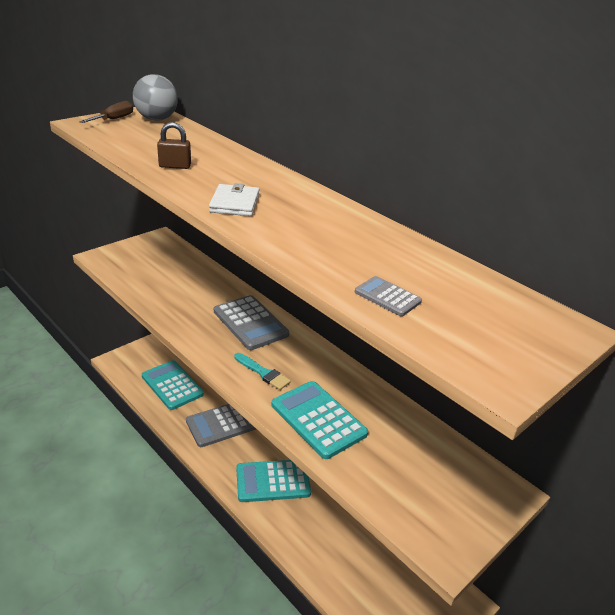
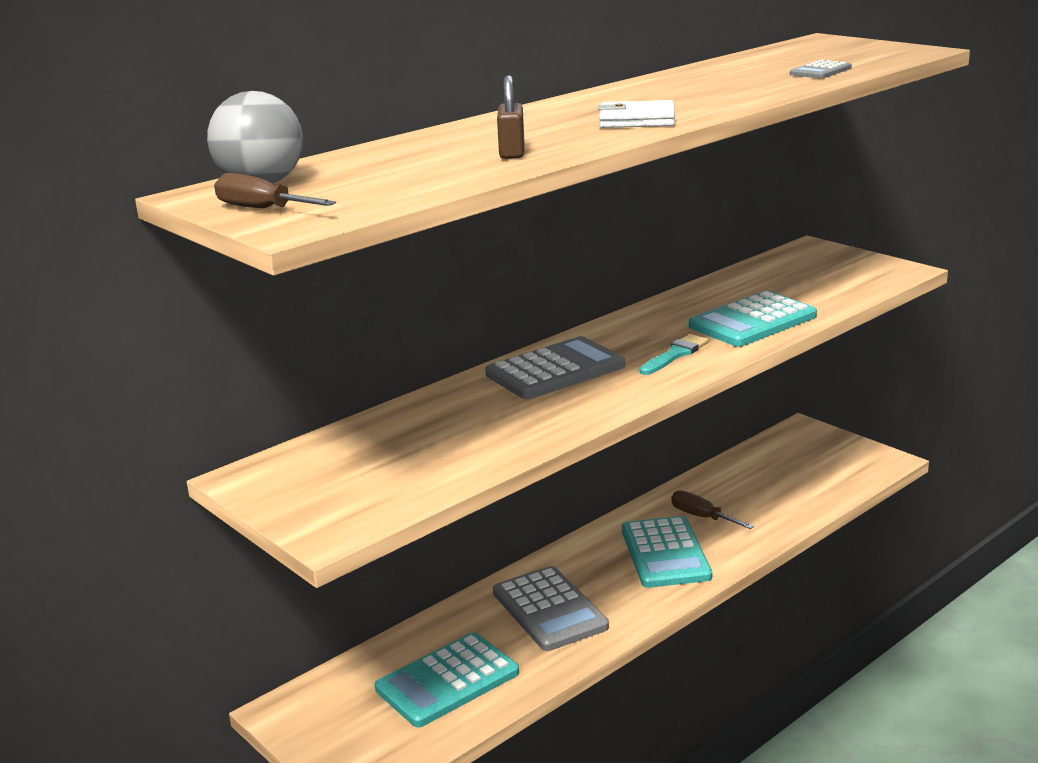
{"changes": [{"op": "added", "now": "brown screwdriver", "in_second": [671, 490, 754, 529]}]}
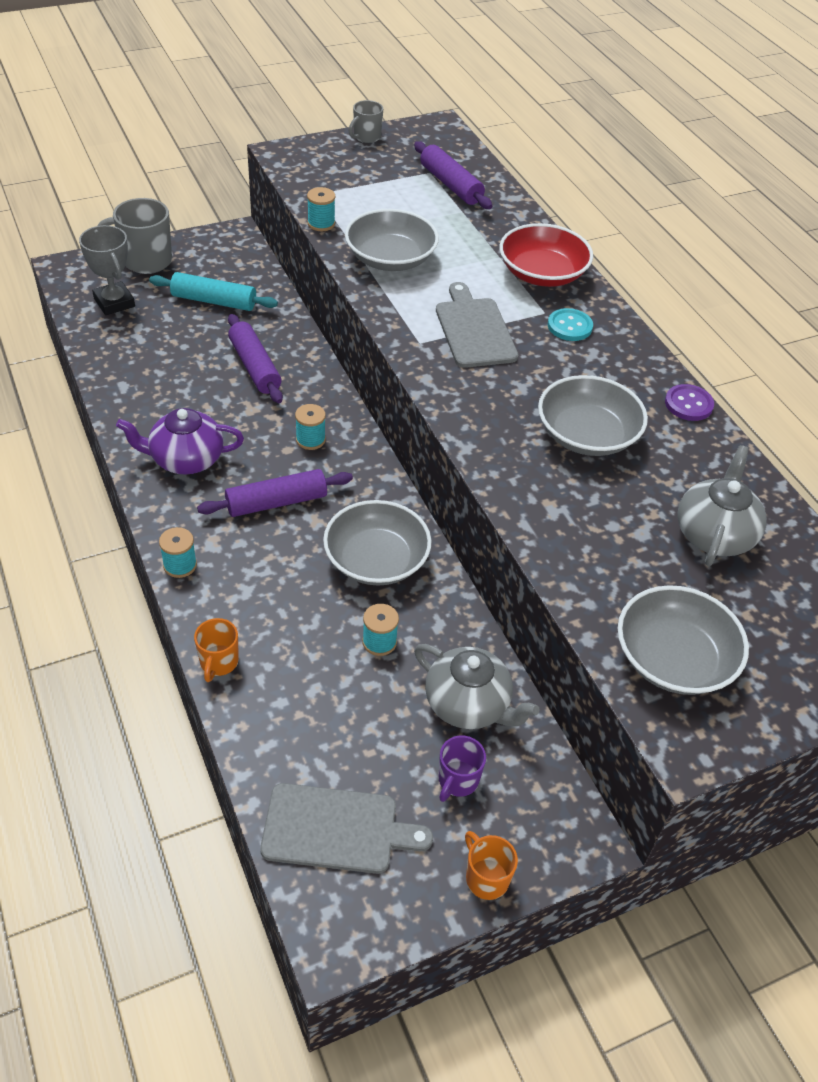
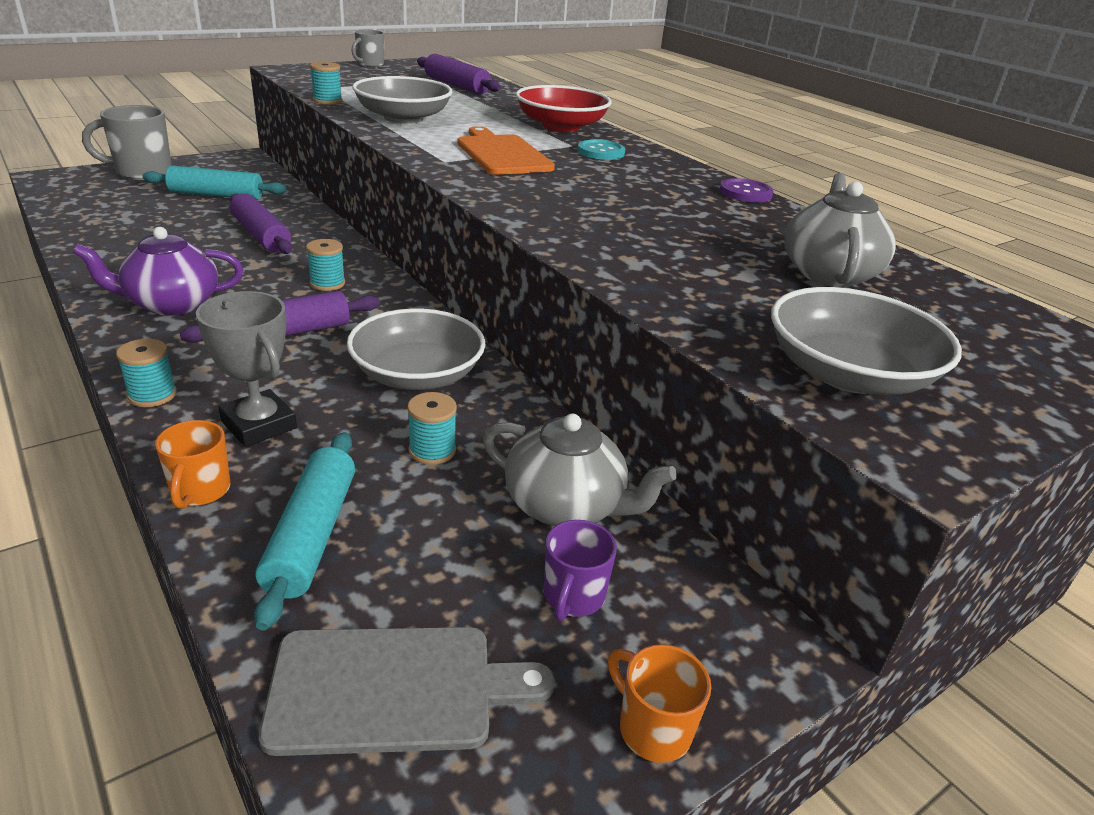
{"changes": [{"op": "moved", "was": "grey trophy", "in_first": [79, 225, 135, 315], "in_second": [196, 291, 297, 447]}, {"op": "recoloured", "was": "grey cutting board", "now": "orange cutting board", "in_first": [436, 282, 518, 368], "in_second": [457, 126, 555, 175]}, {"op": "removed", "was": "grey bowl", "in_first": [538, 375, 648, 456]}, {"op": "added", "now": "turquoise rolling pin", "in_second": [254, 432, 355, 631]}]}
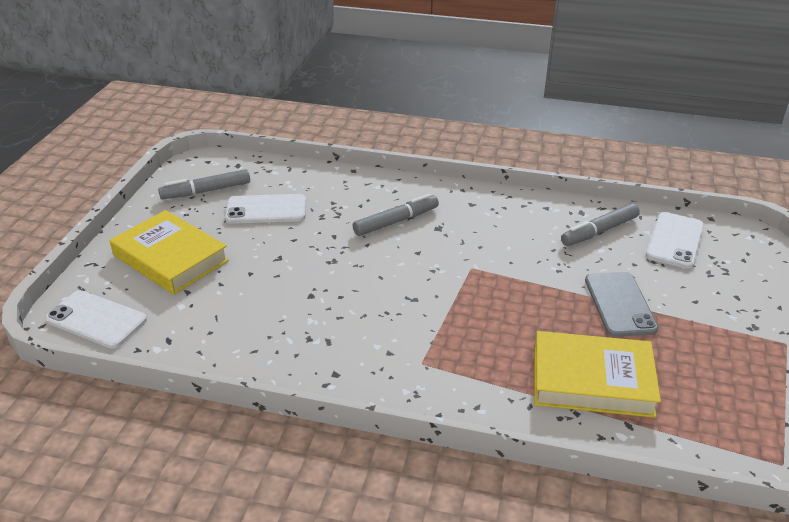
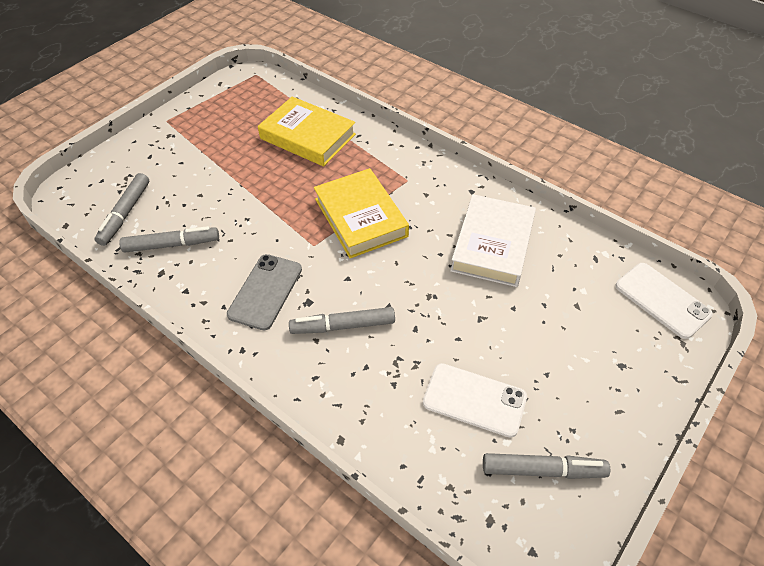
{"changes": [{"op": "moved", "was": "yellow book", "in_first": [110, 210, 229, 295], "in_second": [314, 168, 409, 258]}, {"op": "replaced", "was": "white phone", "now": "grey marker", "in_first": [646, 212, 704, 269], "in_second": [94, 173, 149, 246]}, {"op": "moved", "was": "grey phone", "in_first": [585, 272, 659, 337], "in_second": [227, 254, 302, 330]}, {"op": "added", "now": "white book", "in_second": [450, 194, 536, 287]}]}
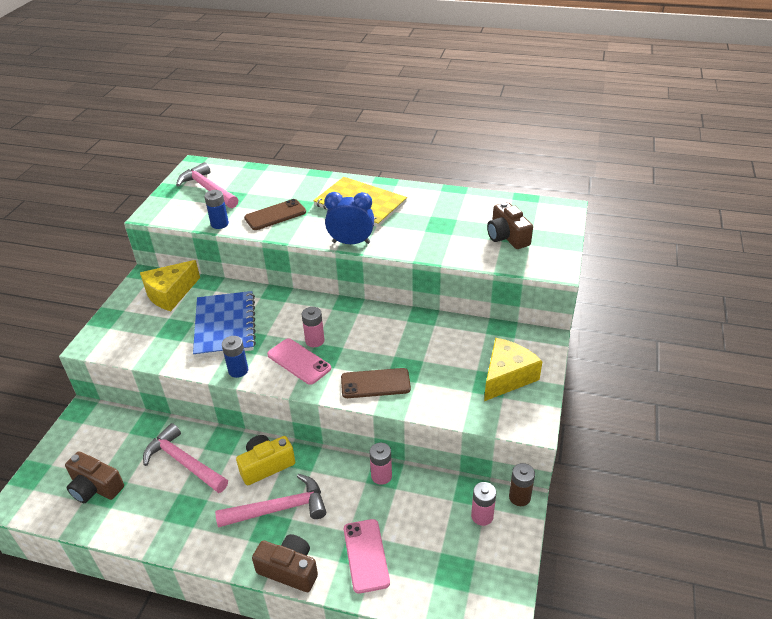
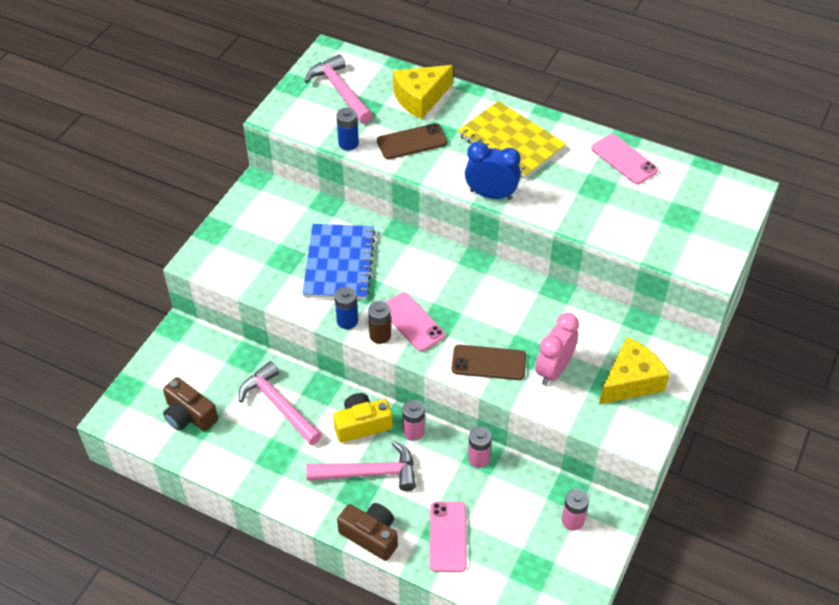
{"changes": [{"op": "removed", "was": "brown camera", "in_first": [487, 202, 533, 249]}, {"op": "moved", "was": "yellow cheese", "in_first": [140, 260, 200, 311], "in_second": [393, 65, 453, 119]}, {"op": "moved", "was": "pink battery", "in_first": [302, 307, 325, 347], "in_second": [403, 400, 425, 441]}, {"op": "moved", "was": "brown battery", "in_first": [509, 463, 535, 506], "in_second": [368, 301, 391, 344]}, {"op": "added", "now": "pink phone", "in_second": [591, 134, 658, 184]}, {"op": "added", "now": "pink clock", "in_second": [536, 313, 579, 385]}]}
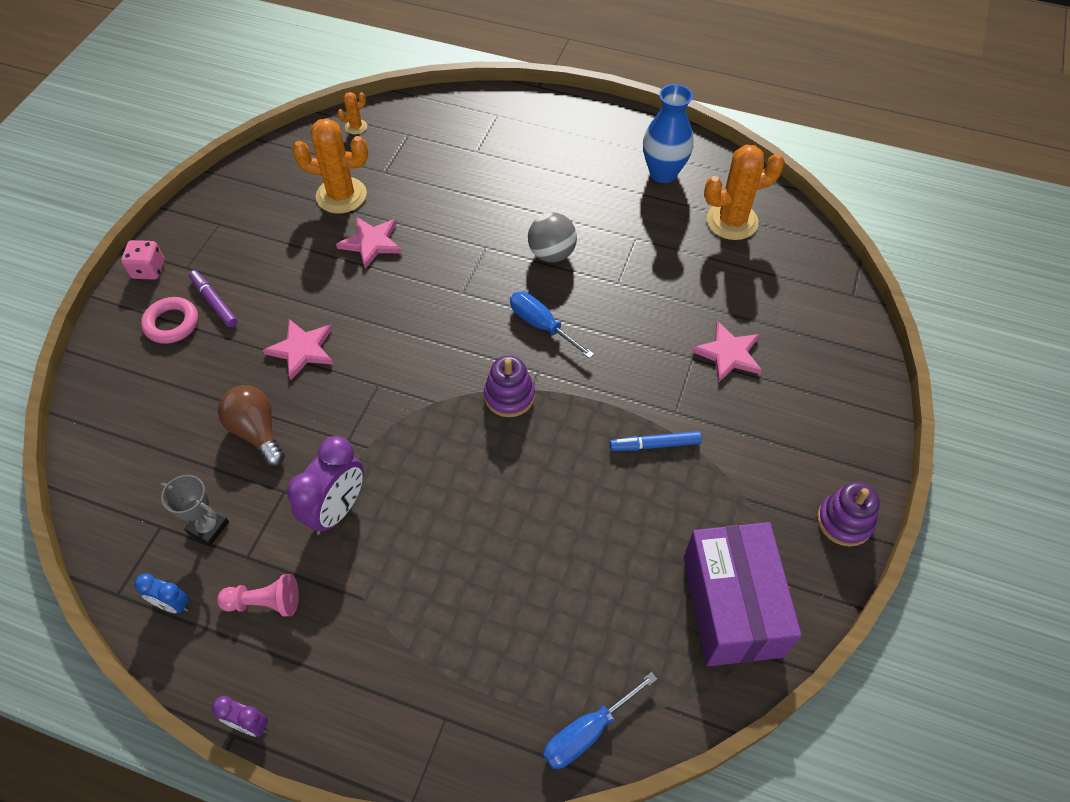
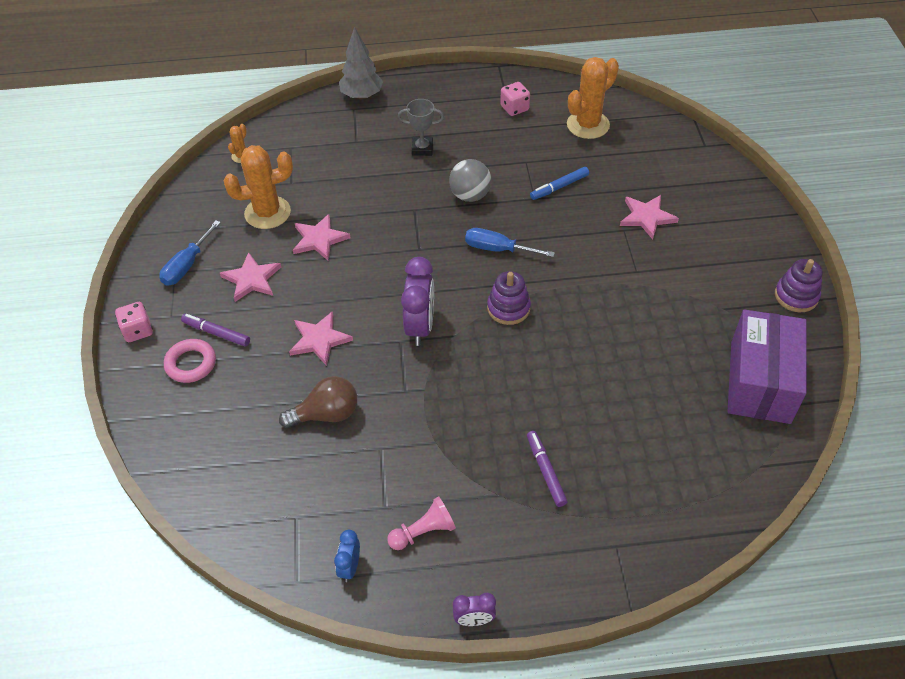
{"changes": [{"op": "replaced", "was": "blue vase", "now": "pink dice", "in_first": [643, 84, 694, 183], "in_second": [500, 82, 530, 116]}, {"op": "turned", "was": "brown light bulb", "in_first": [218, 385, 285, 467], "in_second": [279, 376, 357, 428], "clockwise": 135}, {"op": "moved", "was": "blue marker", "in_first": [610, 431, 702, 451], "in_second": [530, 167, 589, 200]}, {"op": "moved", "was": "purple clock", "in_first": [287, 436, 364, 535], "in_second": [401, 257, 434, 346]}, {"op": "moved", "was": "grey trophy", "in_first": [160, 475, 229, 546], "in_second": [398, 99, 444, 156]}, {"op": "turned", "was": "purple box", "in_first": [684, 522, 801, 666], "in_second": [728, 309, 807, 424], "clockwise": 45}, {"op": "turned", "was": "blue clock", "in_first": [134, 573, 189, 613], "in_second": [334, 530, 360, 582], "clockwise": 105}, {"op": "moved", "was": "blue screwdriver", "in_first": [543, 672, 657, 769], "in_second": [159, 220, 221, 286]}, {"op": "added", "now": "grey tree", "in_second": [339, 27, 383, 100]}, {"op": "added", "now": "pink star", "in_second": [220, 252, 281, 302]}, {"op": "added", "now": "purple marker", "in_second": [527, 431, 567, 507]}]}
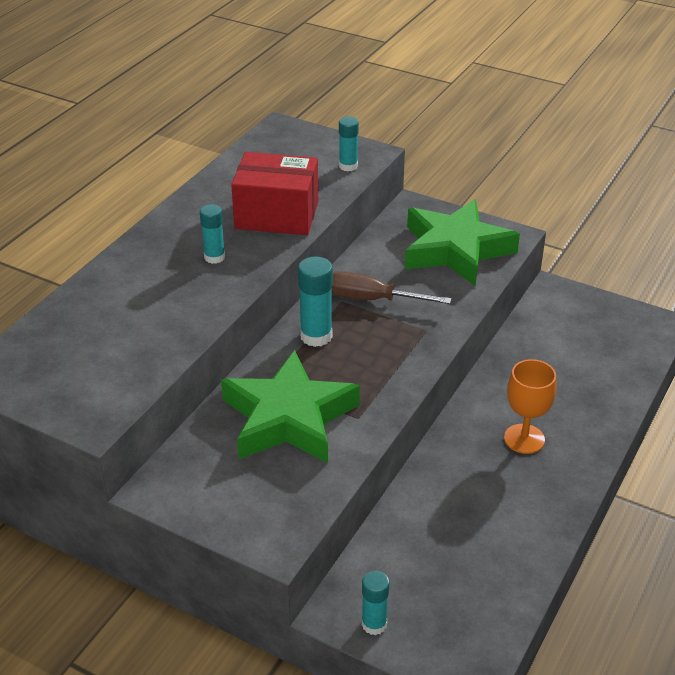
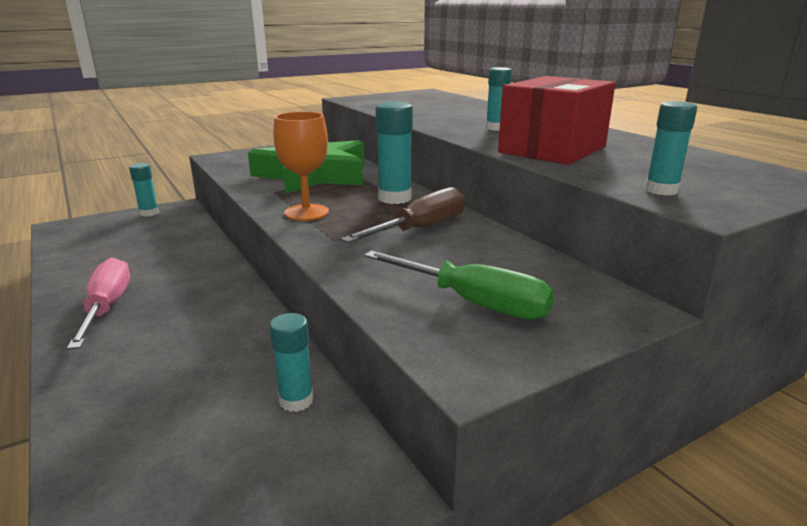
{"changes": [{"op": "replaced", "was": "green star", "now": "green screwdriver", "in_first": [405, 199, 520, 287], "in_second": [364, 251, 554, 320]}, {"op": "moved", "was": "orange goblet", "in_first": [504, 359, 557, 454], "in_second": [273, 112, 329, 221]}, {"op": "added", "now": "pink screwdriver", "in_second": [67, 257, 130, 350]}, {"op": "added", "now": "turquoise glue stick", "in_second": [270, 313, 314, 412]}]}
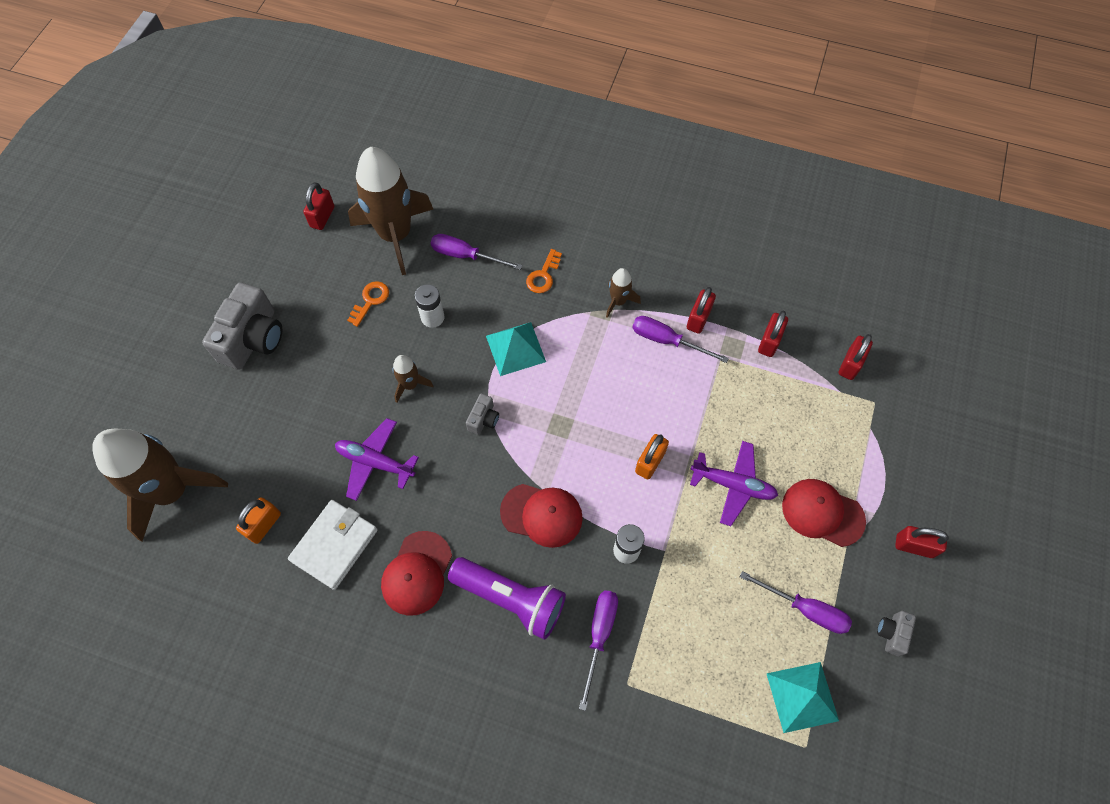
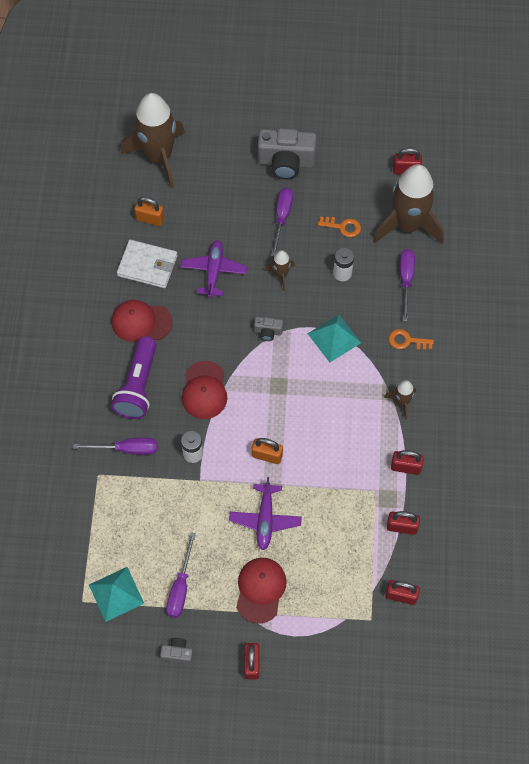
{"changes": [{"op": "moved", "was": "purple screwdriver", "in_first": [632, 316, 729, 363], "in_second": [271, 188, 293, 256]}]}
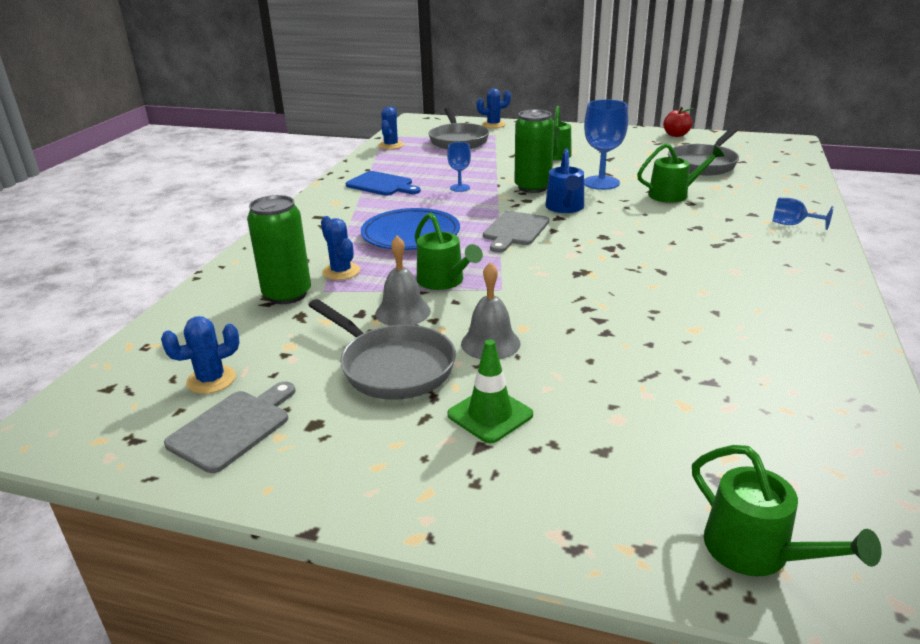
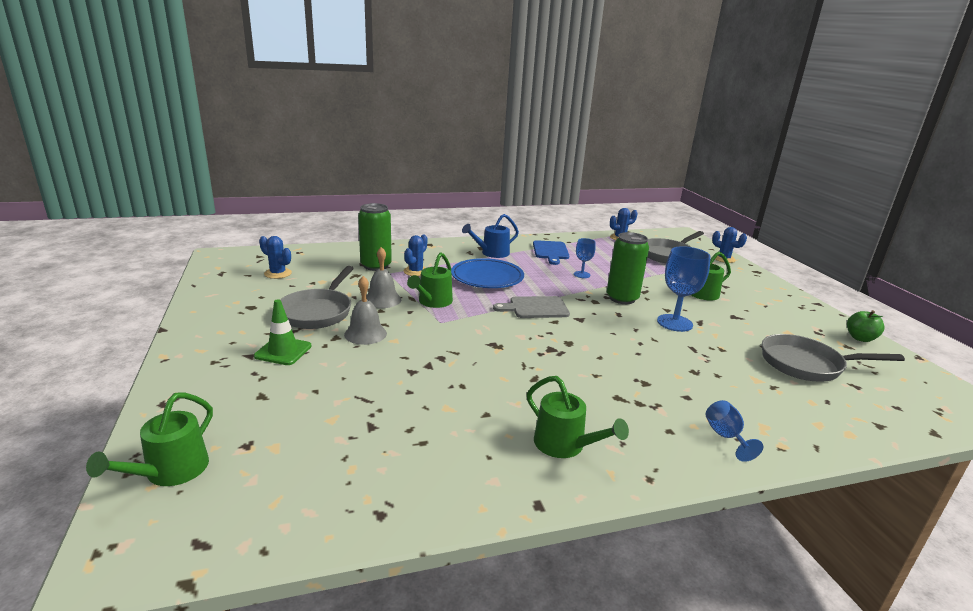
{"changes": [{"op": "recoloured", "was": "red apple", "now": "green apple", "in_first": [663, 107, 693, 137], "in_second": [847, 310, 885, 342]}, {"op": "moved", "was": "green watering can", "in_first": [637, 143, 724, 203], "in_second": [527, 376, 629, 458]}, {"op": "moved", "was": "blue watering can", "in_first": [545, 149, 584, 213], "in_second": [462, 214, 519, 258]}, {"op": "removed", "was": "grey cutting board", "in_first": [164, 381, 296, 473]}]}
